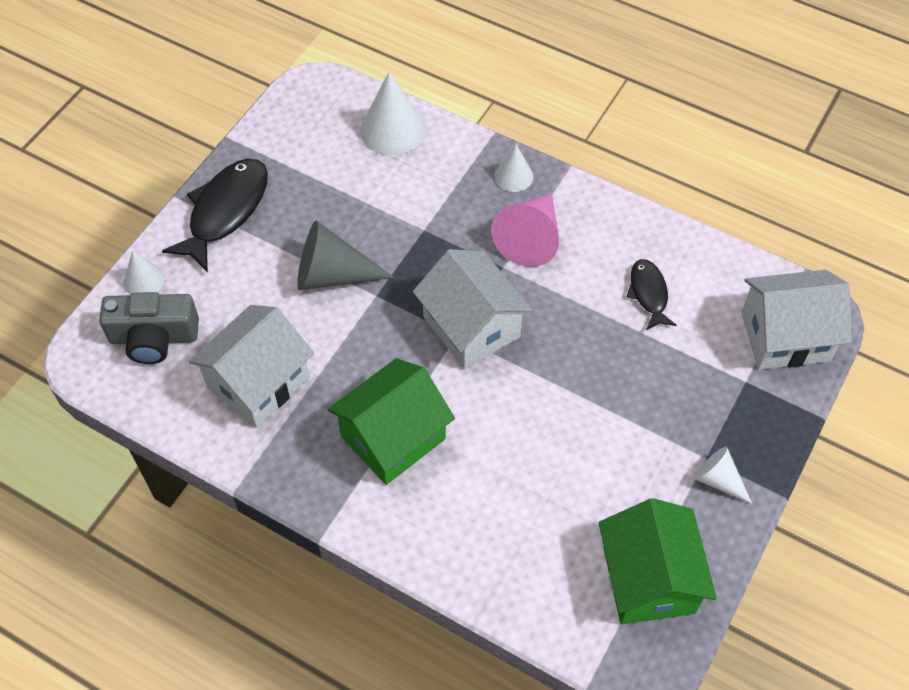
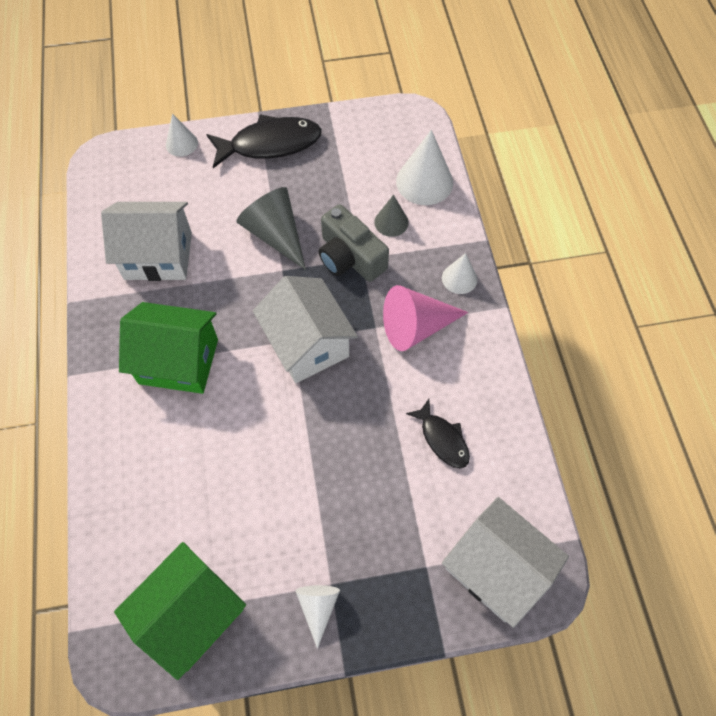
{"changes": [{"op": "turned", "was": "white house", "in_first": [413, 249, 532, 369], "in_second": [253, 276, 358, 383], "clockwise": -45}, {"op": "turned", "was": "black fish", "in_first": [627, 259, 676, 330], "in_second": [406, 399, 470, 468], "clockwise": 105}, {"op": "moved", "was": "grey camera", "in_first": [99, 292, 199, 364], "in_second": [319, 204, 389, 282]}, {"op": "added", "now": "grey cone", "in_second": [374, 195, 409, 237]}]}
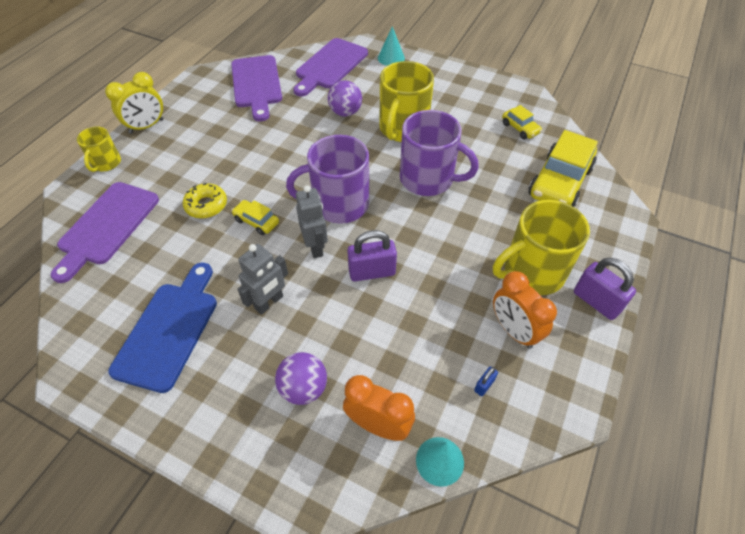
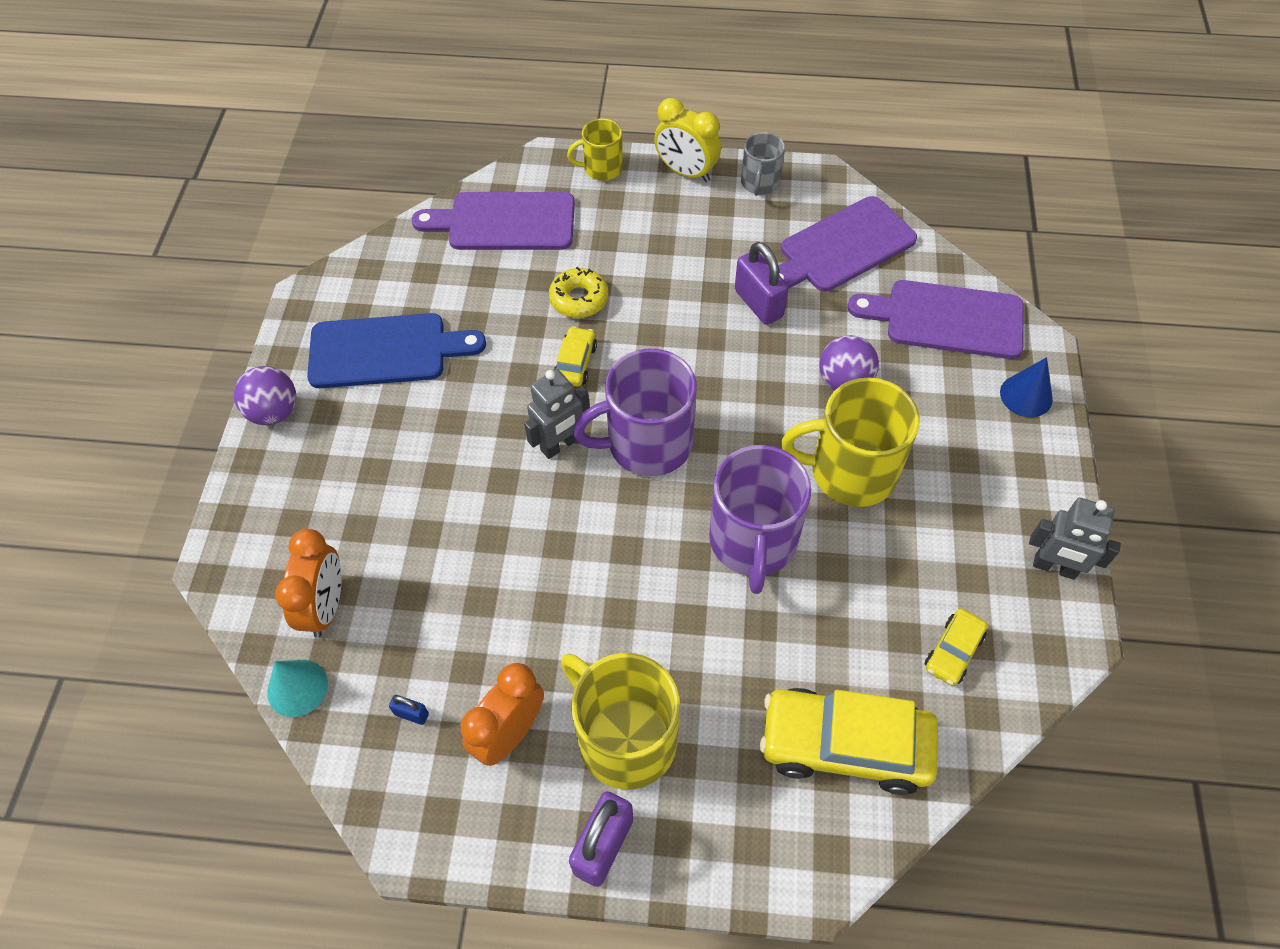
{"changes": [{"op": "recoloured", "was": "turquoise cone", "now": "blue cone", "in_first": [378, 26, 405, 66], "in_second": [1000, 357, 1053, 417]}, {"op": "turned", "was": "purple mug", "in_first": [286, 135, 369, 224], "in_second": [573, 349, 697, 476], "clockwise": -75}, {"op": "moved", "was": "purple padlock", "in_first": [347, 230, 397, 281], "in_second": [735, 242, 789, 325]}, {"op": "moved", "was": "grey robot", "in_first": [237, 244, 288, 315], "in_second": [1029, 498, 1121, 580]}, {"op": "moved", "was": "purple ball", "in_first": [275, 352, 327, 405], "in_second": [234, 366, 296, 425]}, {"op": "added", "now": "grey mug", "in_second": [741, 132, 785, 195]}]}
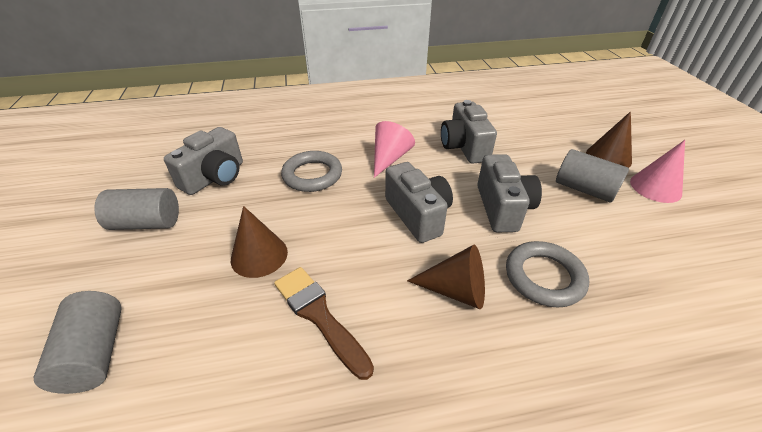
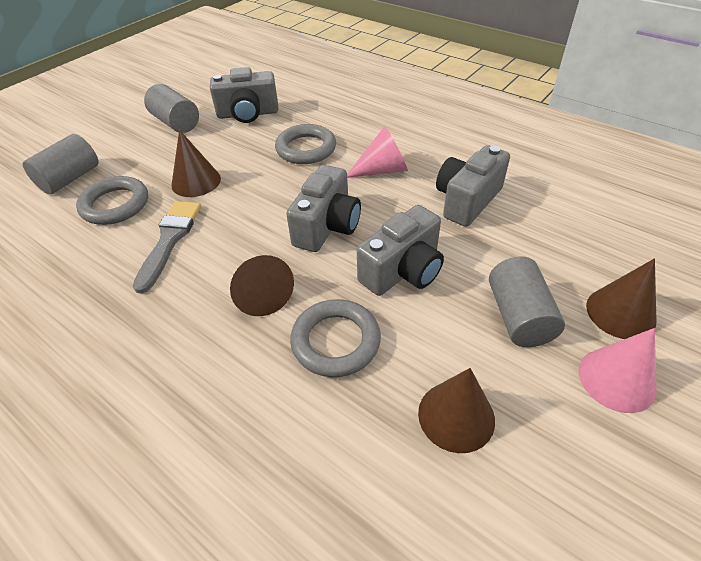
{"changes": [{"op": "recoloured", "was": "brown brush", "now": "grey brush", "in_first": [274, 267, 374, 380], "in_second": [133, 201, 201, 294]}, {"op": "added", "now": "grey ring", "in_second": [76, 176, 148, 225]}, {"op": "added", "now": "brown cone", "in_second": [418, 368, 495, 453]}]}
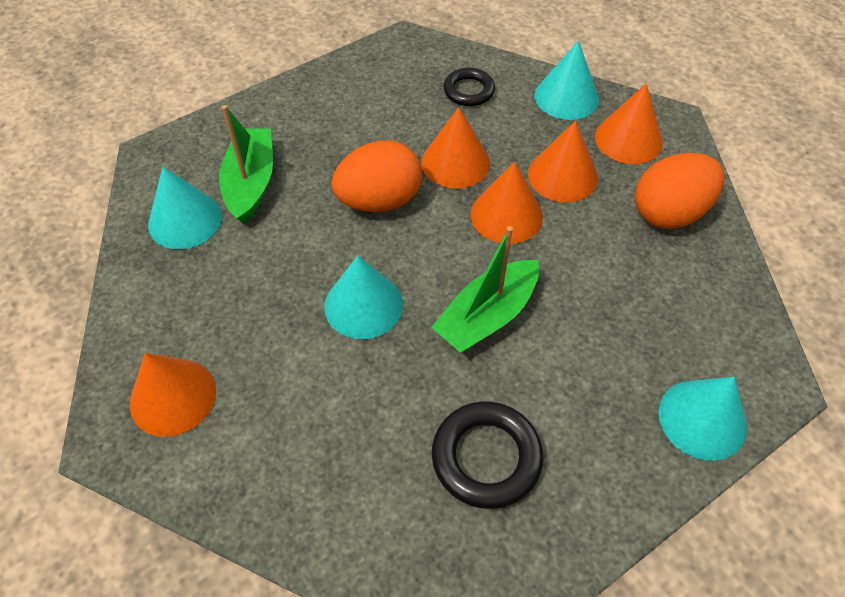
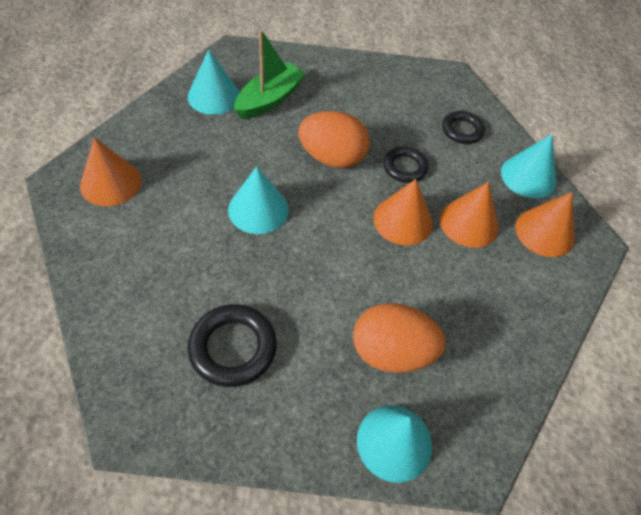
{"changes": [{"op": "replaced", "was": "orange cone", "now": "black ring", "in_first": [421, 107, 490, 189], "in_second": [383, 147, 428, 183]}, {"op": "moved", "was": "orange egg", "in_first": [635, 153, 724, 229], "in_second": [353, 303, 446, 373]}, {"op": "removed", "was": "green boat", "in_first": [431, 226, 539, 353]}]}
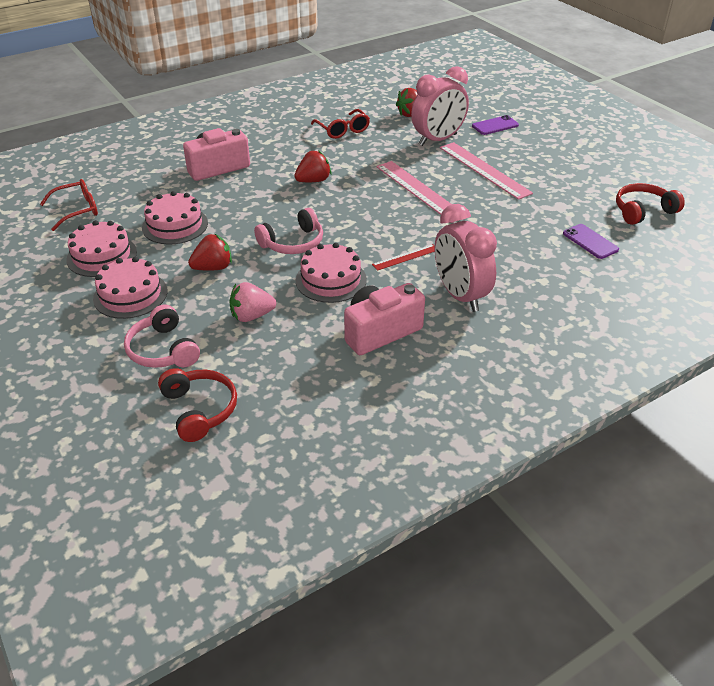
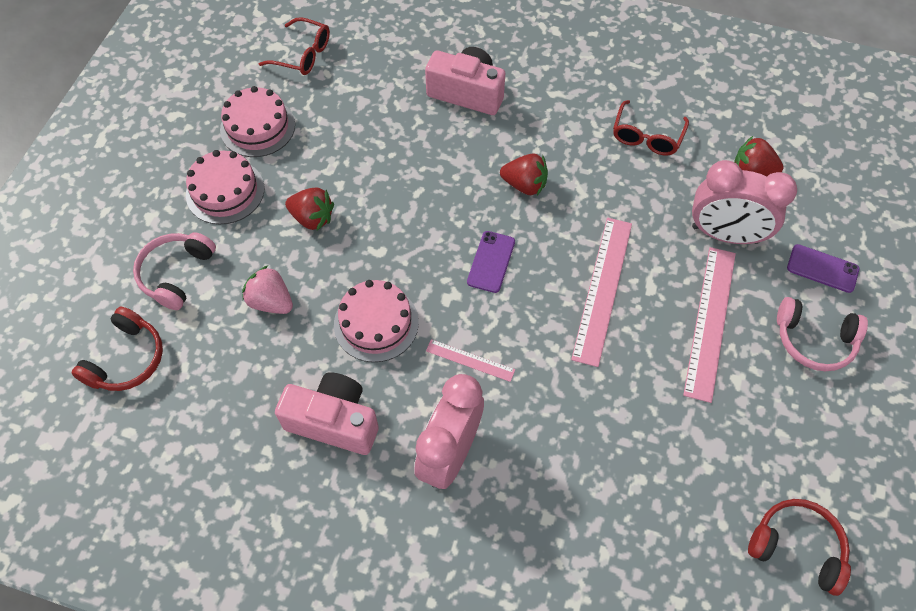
{"changes": [{"op": "removed", "was": "pink cake", "in_first": [142, 191, 208, 244]}, {"op": "moved", "was": "pink headphones", "in_first": [254, 208, 323, 254], "in_second": [777, 297, 868, 371]}, {"op": "moved", "was": "purple phone", "in_first": [563, 224, 619, 259], "in_second": [467, 231, 515, 293]}, {"op": "recoloured", "was": "red ruler", "now": "pink ruler", "in_first": [372, 244, 435, 271], "in_second": [426, 339, 515, 382]}]}
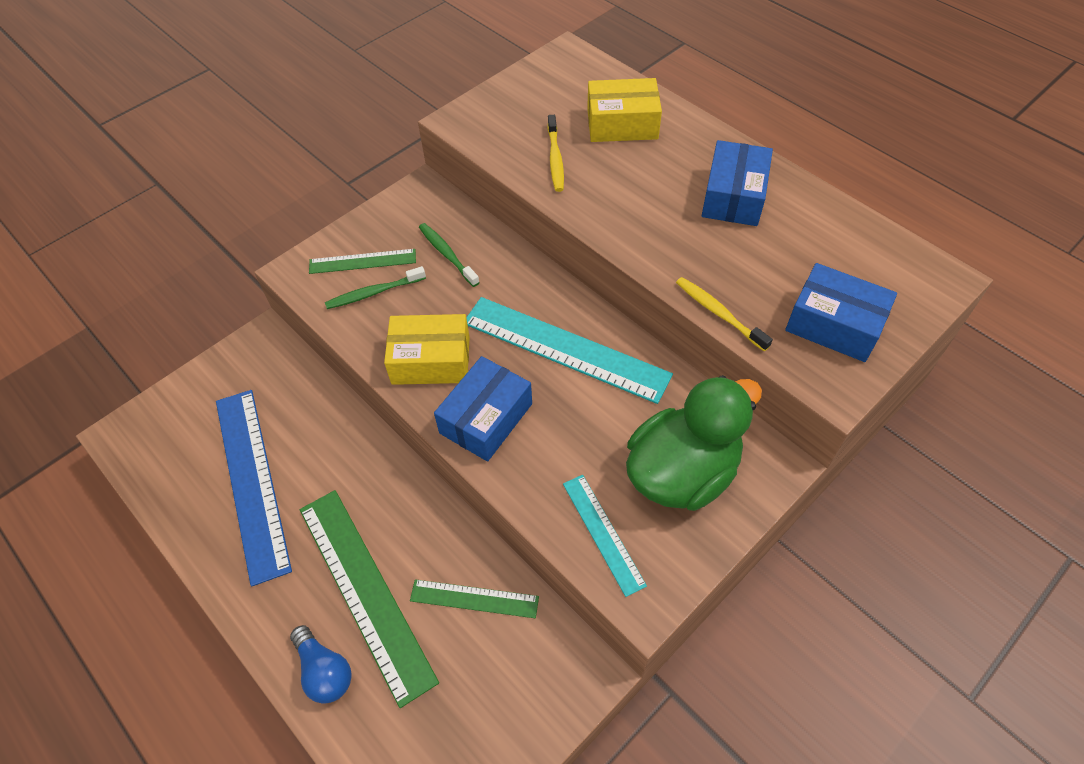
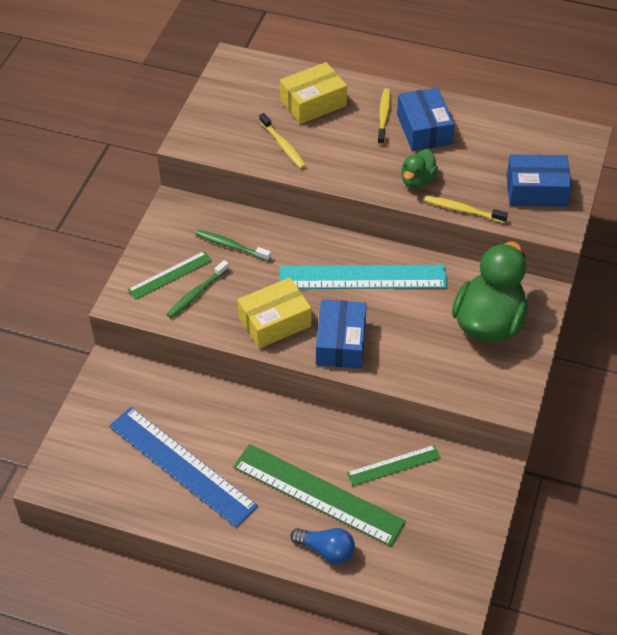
{"changes": [{"op": "removed", "was": "turquoise ruler", "in_first": [563, 475, 647, 597]}, {"op": "added", "now": "yellow toothbrush", "in_second": [377, 88, 391, 145]}, {"op": "added", "now": "green duck", "in_second": [401, 149, 438, 188]}]}
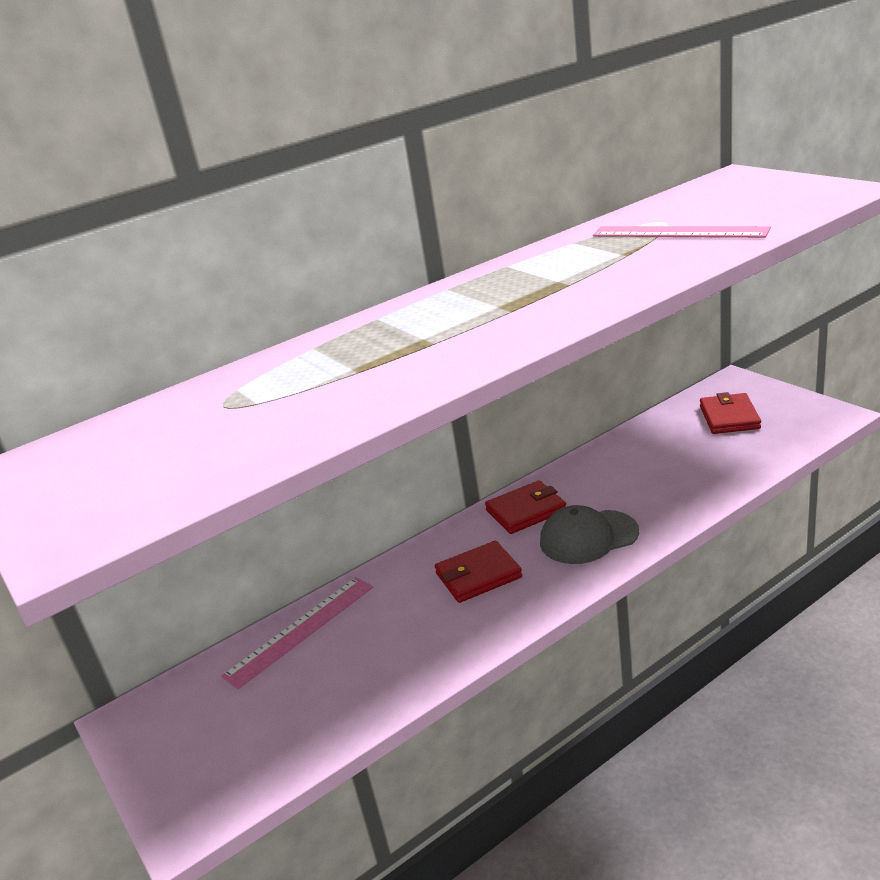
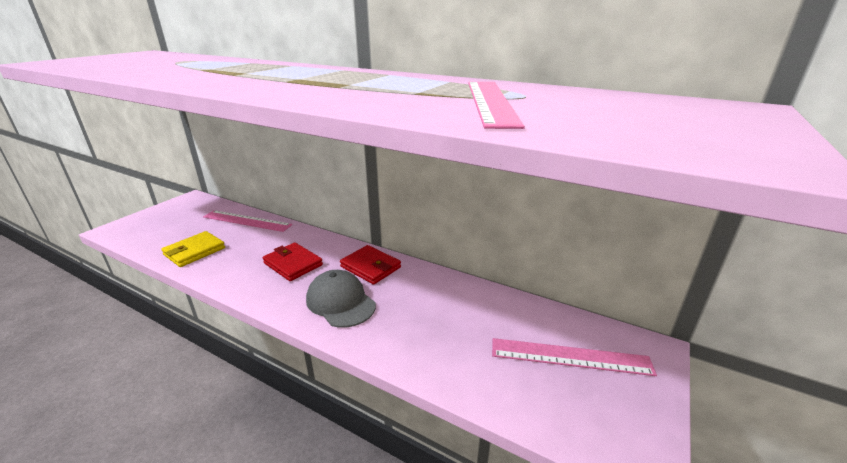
{"changes": [{"op": "replaced", "was": "red wallet", "now": "pink ruler", "in_first": [700, 392, 761, 434], "in_second": [492, 338, 657, 376]}, {"op": "added", "now": "yellow wallet", "in_second": [161, 231, 225, 267]}]}
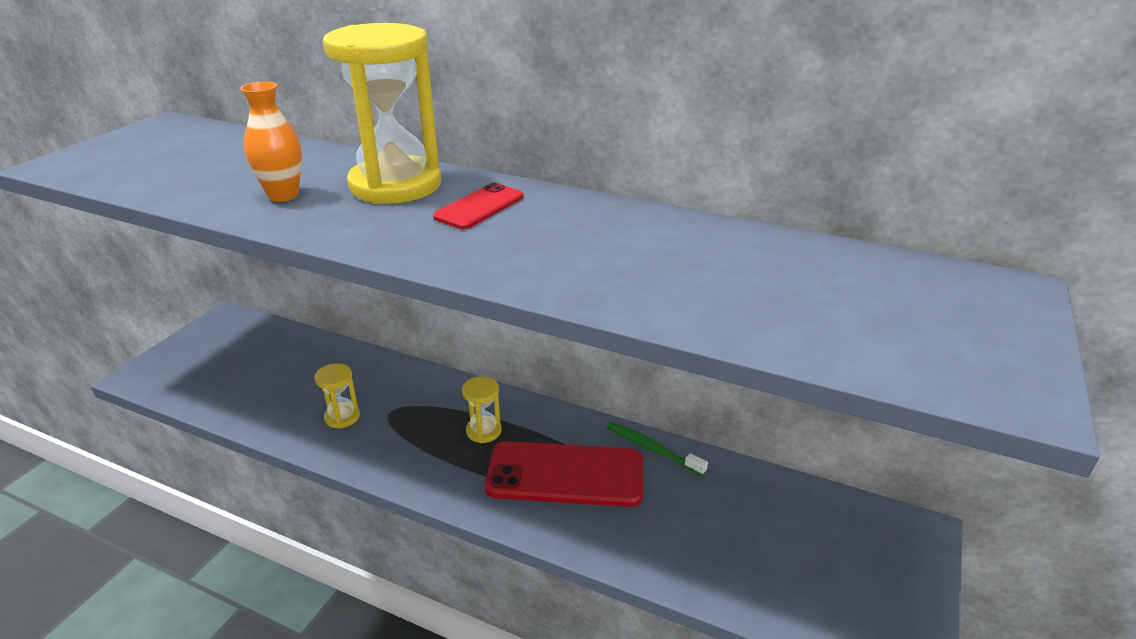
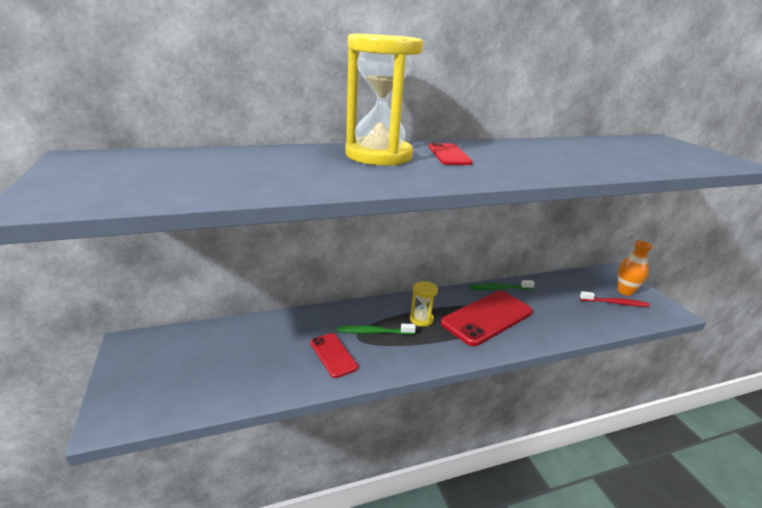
{"changes": [{"op": "moved", "was": "orange vase", "in_first": [240, 81, 302, 202], "in_second": [618, 241, 653, 296]}, {"op": "replaced", "was": "yellow hourglass", "now": "red phone", "in_first": [314, 363, 360, 429], "in_second": [310, 333, 358, 378]}, {"op": "added", "now": "red toothbrush", "in_second": [580, 291, 650, 307]}, {"op": "added", "now": "green toothbrush", "in_second": [337, 324, 416, 335]}]}
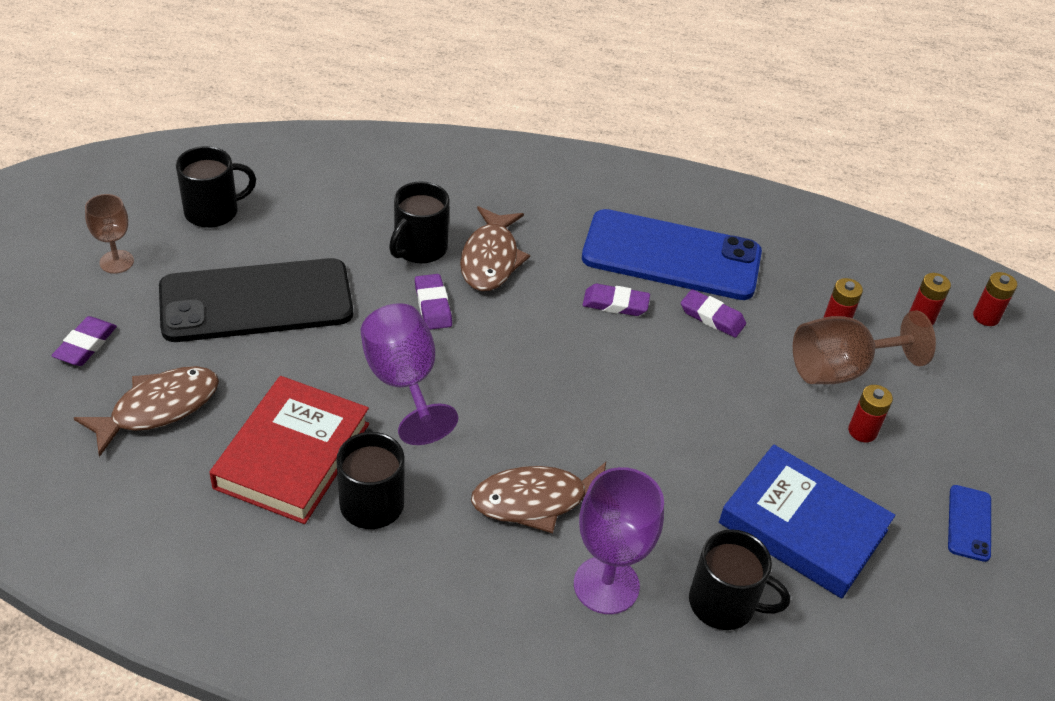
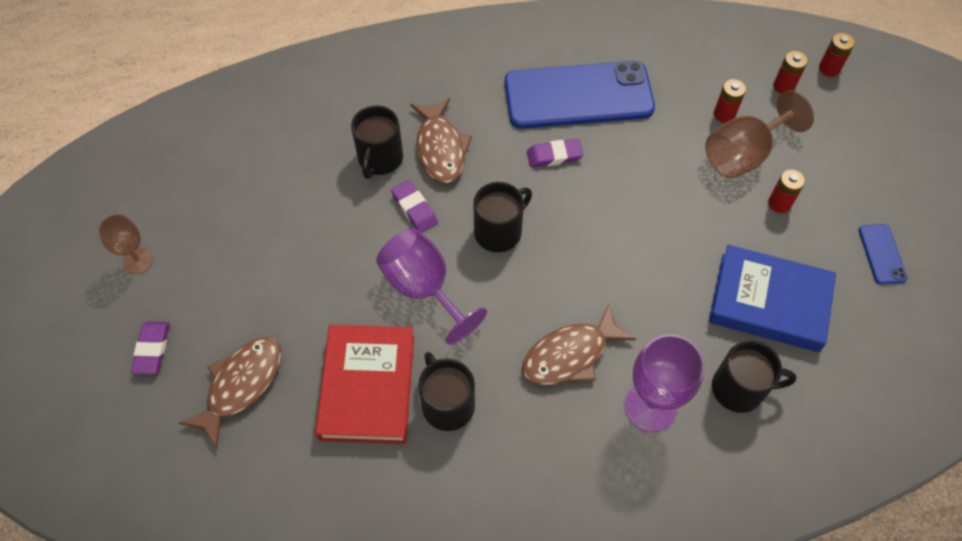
{"changes": [{"op": "moved", "was": "black mug", "in_first": [176, 146, 256, 228], "in_second": [473, 182, 532, 252]}, {"op": "removed", "was": "black phone", "in_first": [159, 258, 353, 342]}, {"op": "removed", "was": "purple eraser", "in_first": [681, 289, 746, 338]}]}
